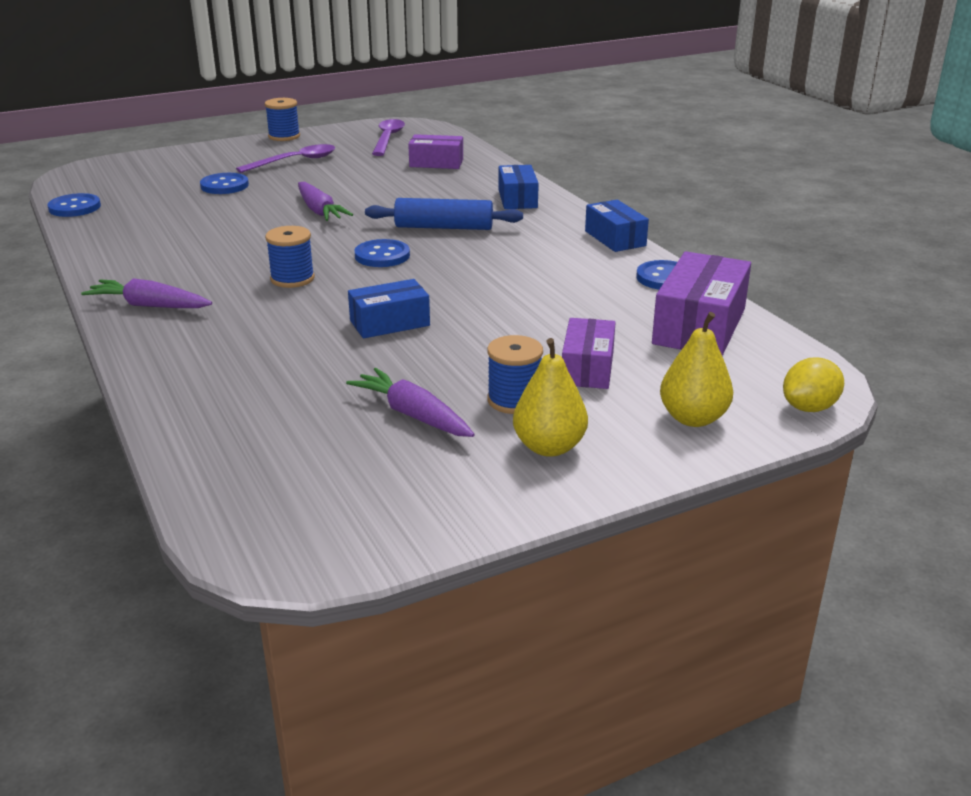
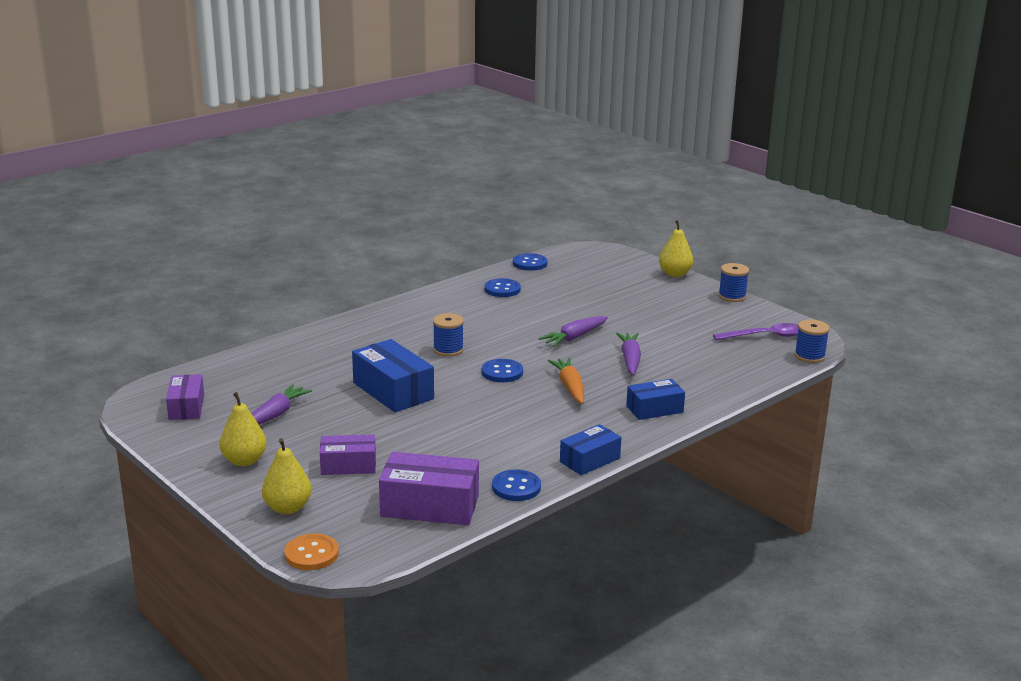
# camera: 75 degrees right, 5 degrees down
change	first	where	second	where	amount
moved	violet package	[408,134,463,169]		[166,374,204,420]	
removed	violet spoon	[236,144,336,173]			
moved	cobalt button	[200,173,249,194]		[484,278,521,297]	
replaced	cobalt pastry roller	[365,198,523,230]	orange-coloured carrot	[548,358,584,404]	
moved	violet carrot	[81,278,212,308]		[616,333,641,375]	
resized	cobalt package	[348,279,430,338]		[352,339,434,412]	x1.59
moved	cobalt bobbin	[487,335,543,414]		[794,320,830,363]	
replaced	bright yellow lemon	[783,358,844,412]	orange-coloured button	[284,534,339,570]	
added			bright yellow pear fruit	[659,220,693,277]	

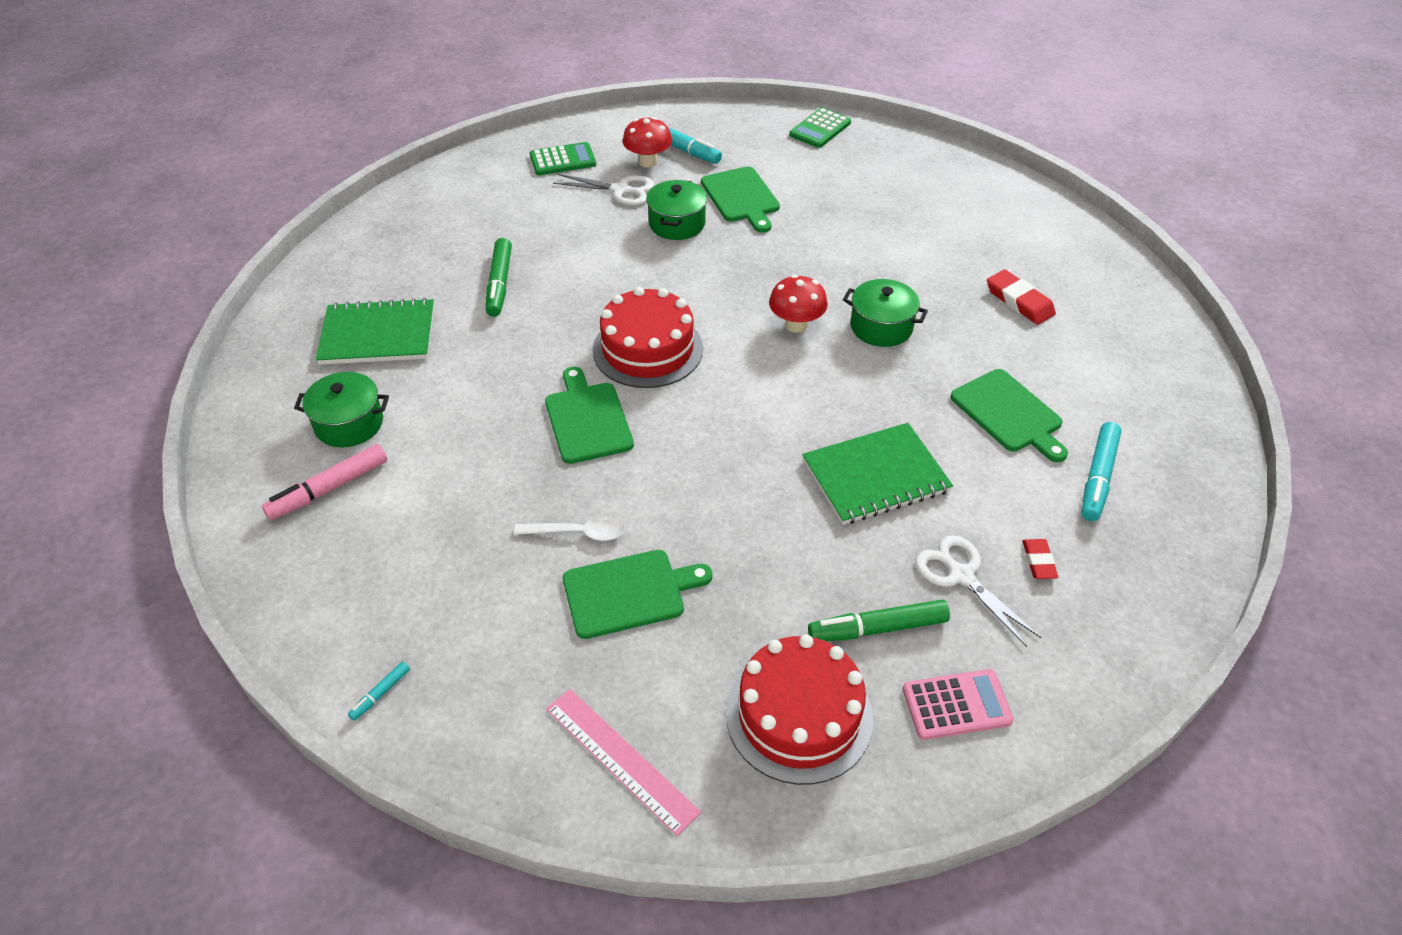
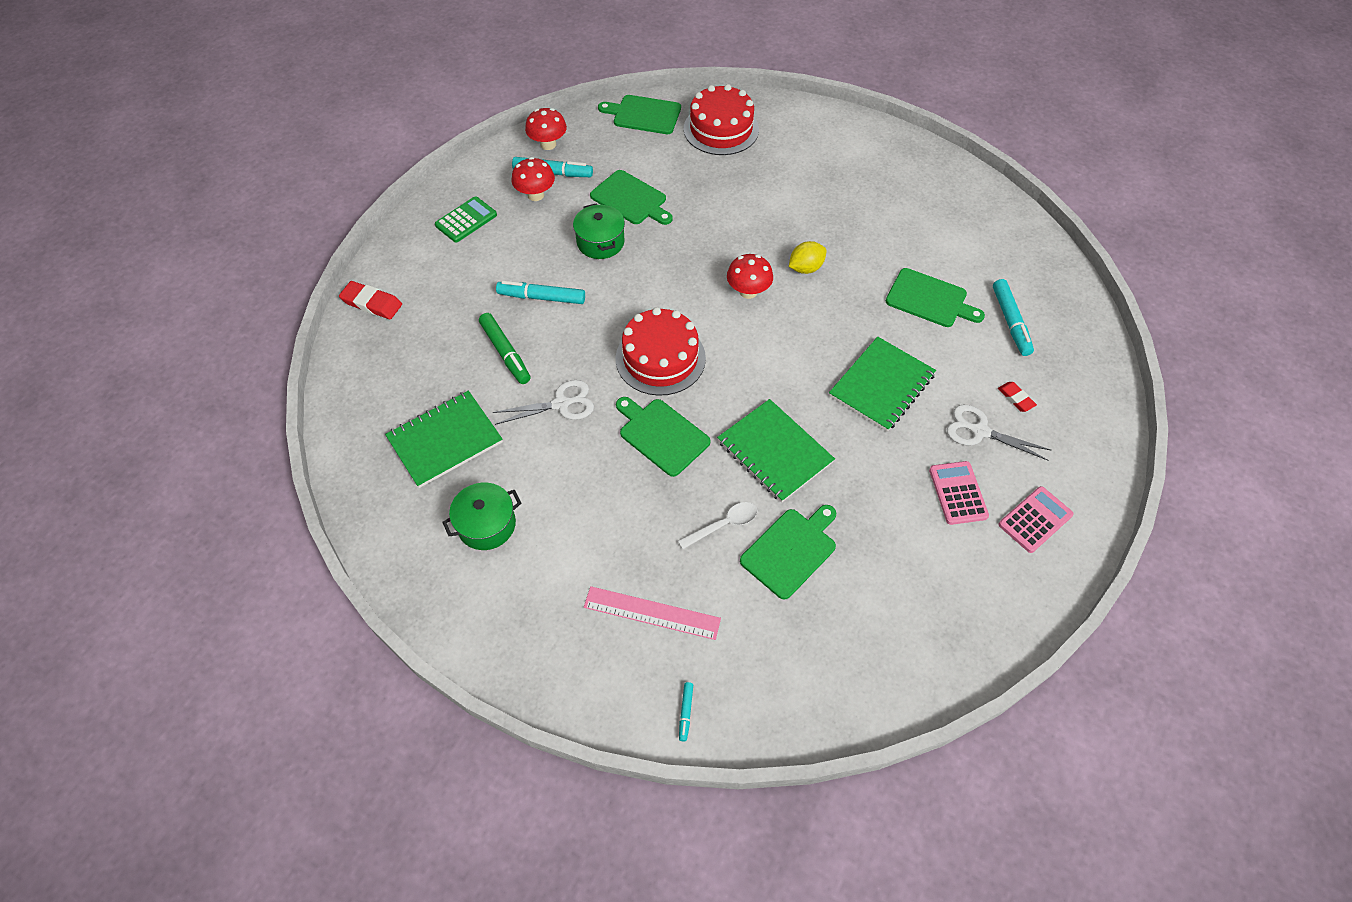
# camera: 30 degrees left, 10 degrees up
change	first	where	second	where	amount
replaced	leaf-green adding machine	[789,108,851,148]	leaf-green cutting board	[598,95,681,134]	
moved	pure white pair of scissors	[553,174,654,206]		[492,380,594,425]	
moved	red eraser	[987,270,1056,325]		[339,281,402,319]	
replaced	leaf-green cooking pot	[843,279,928,347]	bright yellow lemon	[789,241,826,274]	
removed	rose-pink marker pen	[262,444,387,520]			
replaced	leaf-green marker pen	[808,600,950,641]	rose-pink adding machine	[929,461,989,525]	
moved	red cake	[726,634,873,785]		[684,84,759,155]	
moved	rose-pink straightedge	[546,689,701,836]		[584,586,721,640]	
added			red mushroom	[525,108,567,150]	
added			aqua marker pen	[496,281,585,304]	
added			leaf-green exercise book	[717,399,835,502]	

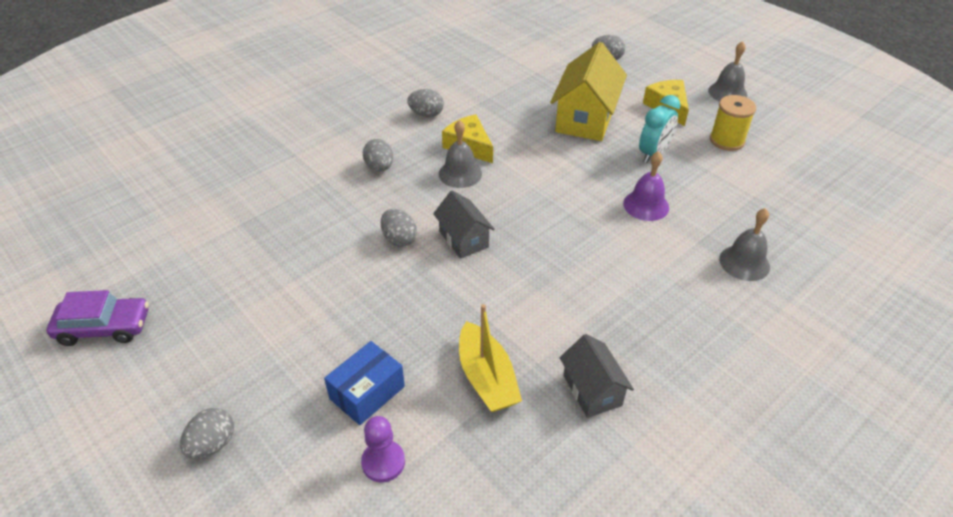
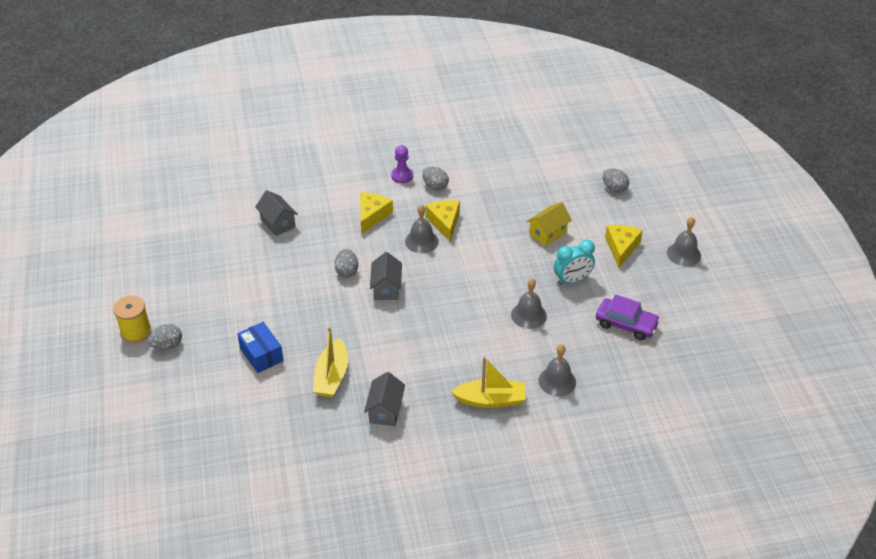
# camera: 30 degrees right, 0 degrees up
change	first	where	second	where	amount
resized	bright yellow toy house	[550,42,627,141]		[527,202,572,246]	x0.58
moved	bright yellow bobbin	[710,95,756,151]		[113,296,151,343]	
replaced	grey egg shape	[363,139,393,171]	bright yellow piece of cheese	[360,193,393,234]	
recoloured	violet hand bell	[623,151,669,221]	grey hand bell	[511,278,547,329]	
moved	violet toy car	[46,290,149,346]		[596,294,660,340]	
turned	cobalt package	[324,341,405,425]		[237,322,284,373]	75 degrees clockwise
moved	violet chess pawn	[361,416,405,483]		[391,145,413,183]	
added			grey toy house	[255,190,298,236]	
added			bright yellow boat	[451,357,526,408]	

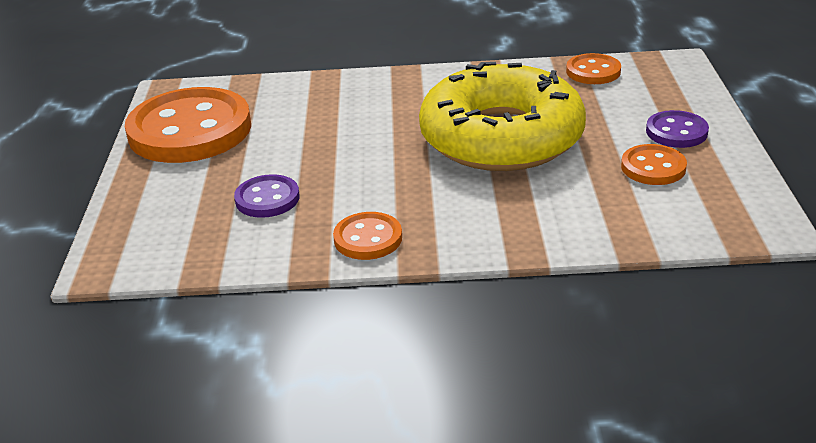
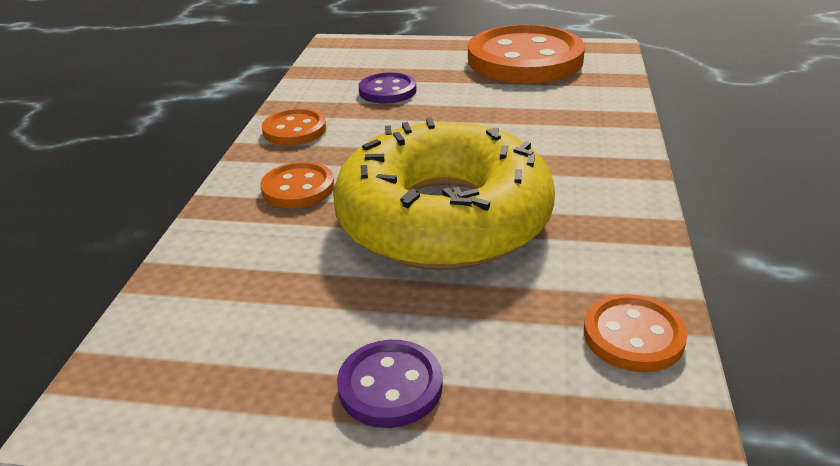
# camera: 100 degrees right, 0 degrees up
change	first	where	second	where	amount
moved	orange-coloured button	[621,144,687,185]		[260,162,334,208]	

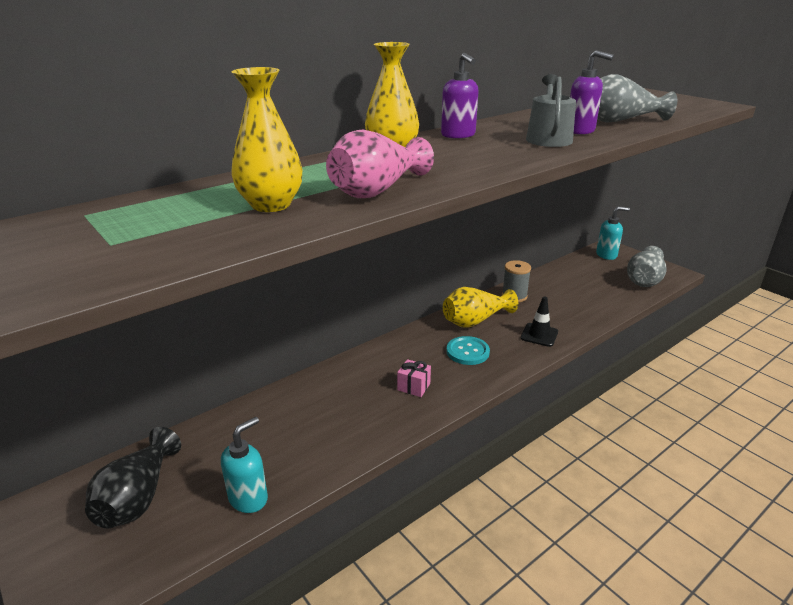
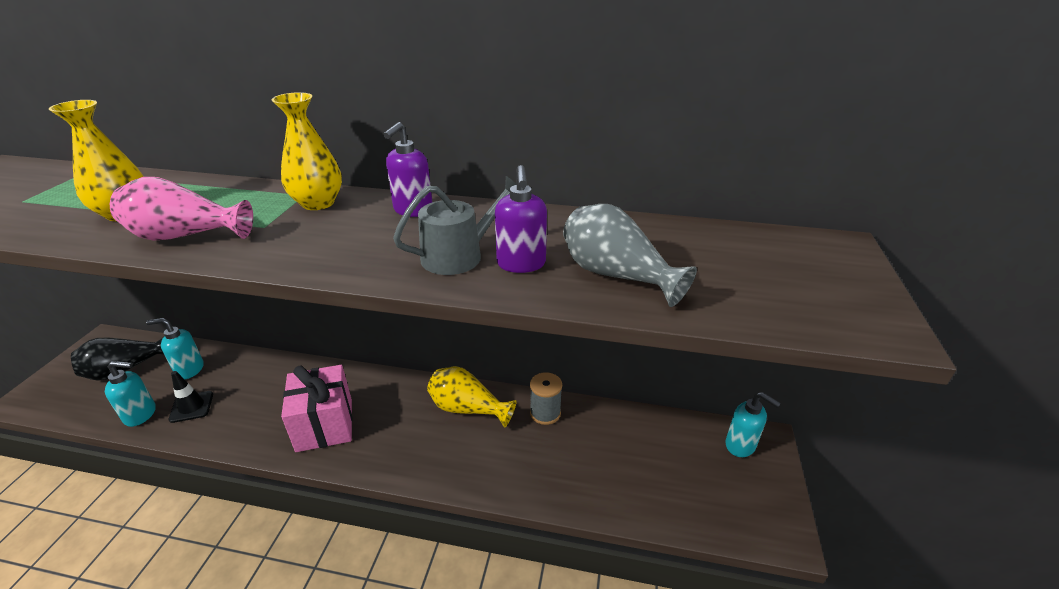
# camera: 50 degrees right, 5 degrees up
change	first	where	second	where	amount
removed	grey tall vase	[627,246,667,287]			
moved	black safety cone	[521,297,558,347]		[168,371,213,423]	
removed	aqua button	[447,336,490,365]			
resized	rose-pink present	[397,359,431,397]		[281,365,352,452]	x2.24
added			aqua soap pump	[146,318,204,379]	

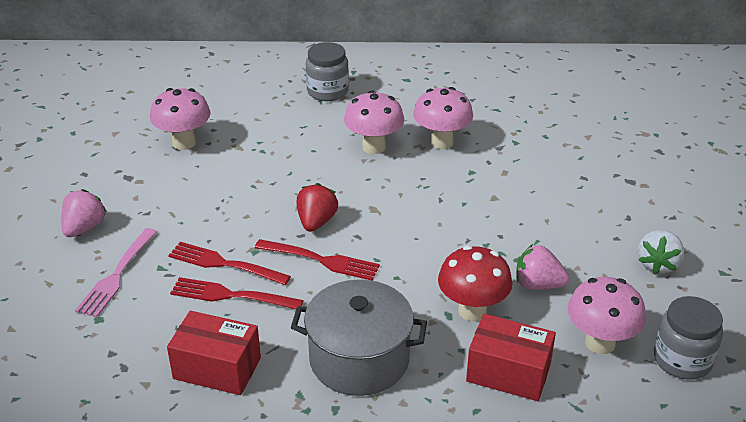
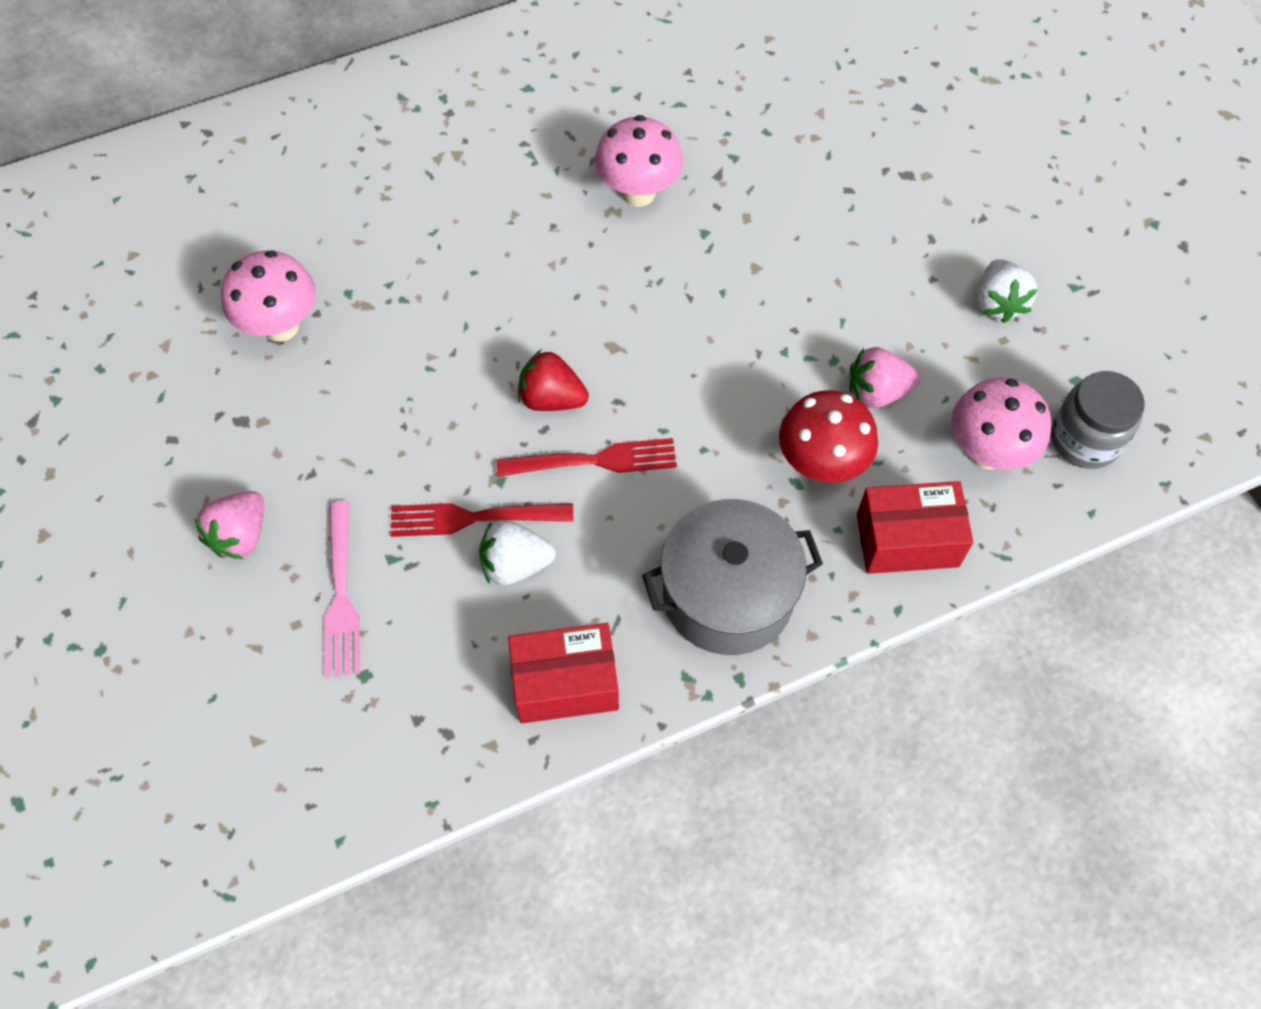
# camera: 25 degrees left, 25 degrees up
change	first	where	second	where	amount
removed	grey preserve jar	[306,42,349,101]			
removed	rose-pink mushroom	[344,90,404,154]			
turned	red berry	[297,183,338,232]		[518,349,589,411]	60 degrees counterclockwise
turned	rose-pink berry	[61,189,107,237]		[194,491,264,559]	150 degrees counterclockwise
replaced	red table fork	[170,277,304,309]	pure white berry	[479,521,556,585]	

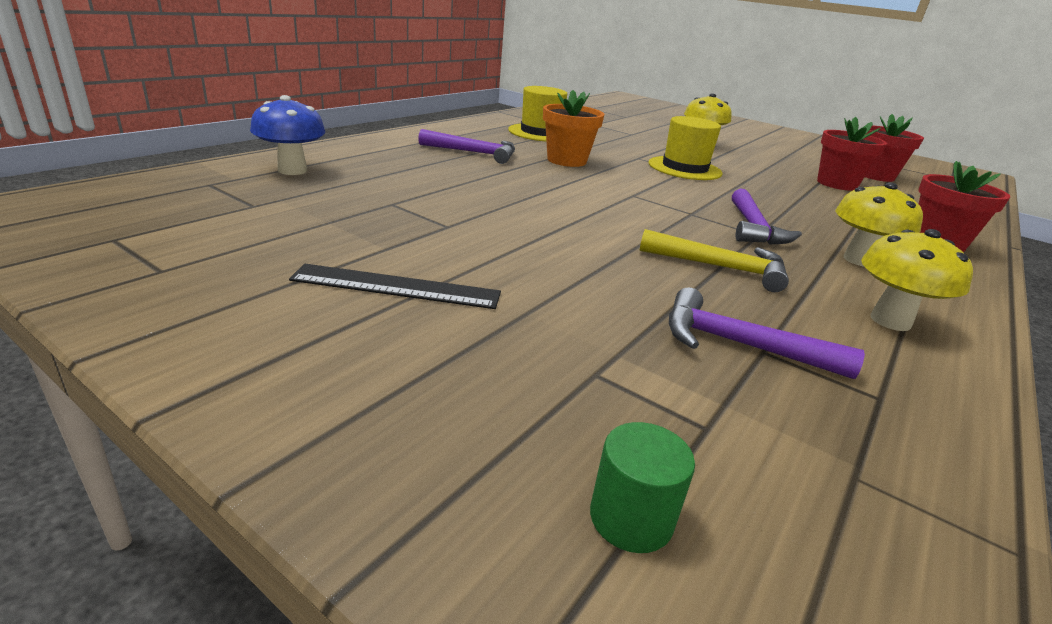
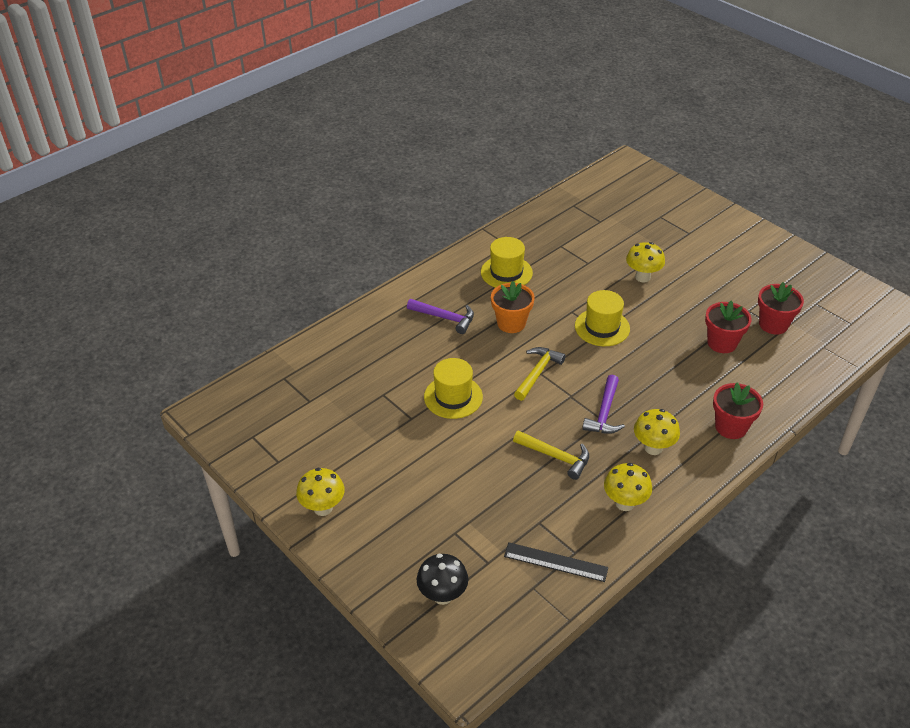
# camera: 15 degrees right, 15 degrees up
change	first	where	second	where	amount
removed	cobalt mushroom	[250,95,325,175]			
moved	black straightedge	[289,264,501,309]		[504,542,608,582]	
removed	violet hammer	[669,288,865,379]			
replaced	leaf-green cylinder shape	[590,422,695,553]	black mushroom	[417,554,468,605]	
added			bright yellow hammer	[514,347,566,401]	
added			bright yellow tall hat	[424,358,483,419]	
added			bright yellow mushroom	[296,468,345,516]	

